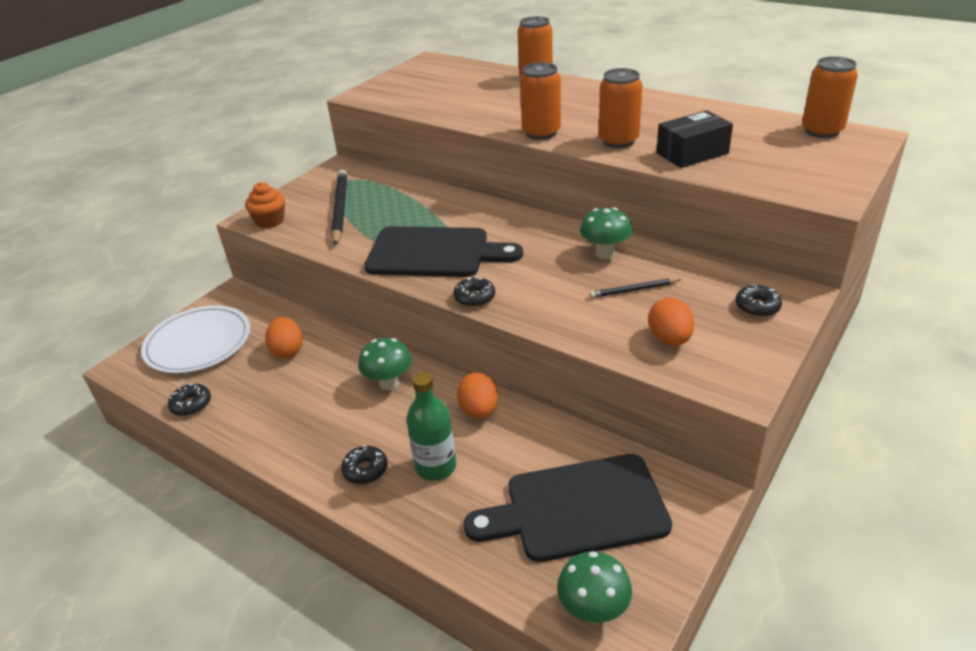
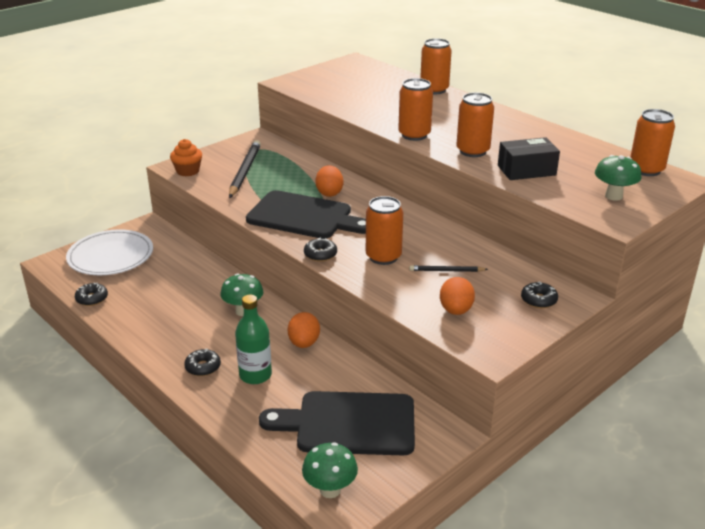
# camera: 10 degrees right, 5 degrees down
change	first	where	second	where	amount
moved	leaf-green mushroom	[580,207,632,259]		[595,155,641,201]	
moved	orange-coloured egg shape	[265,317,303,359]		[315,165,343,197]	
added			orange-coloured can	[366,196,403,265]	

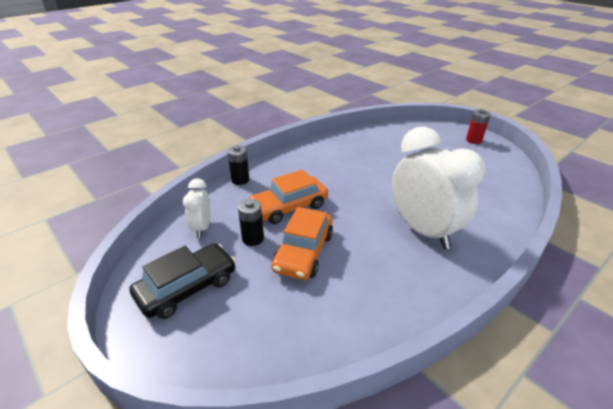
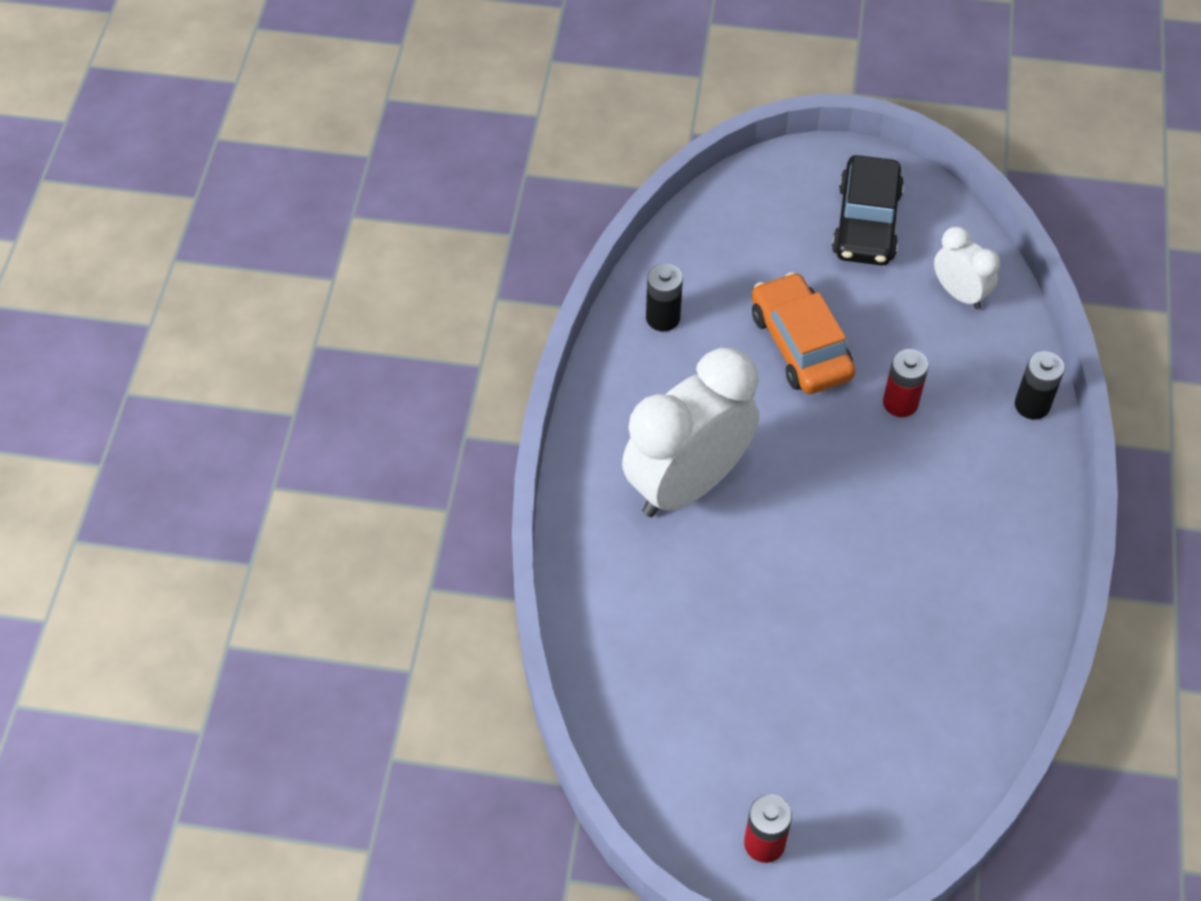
# camera: 140 degrees right, 20 degrees up
change	first	where	second	where	amount
turned	pure white clock	[392,127,485,249]		[622,347,759,517]	120 degrees clockwise
replaced	orange-coloured toy car	[249,169,328,224]	red AA battery	[883,349,929,417]	
moved	black AA battery	[238,199,264,246]		[646,263,683,331]	

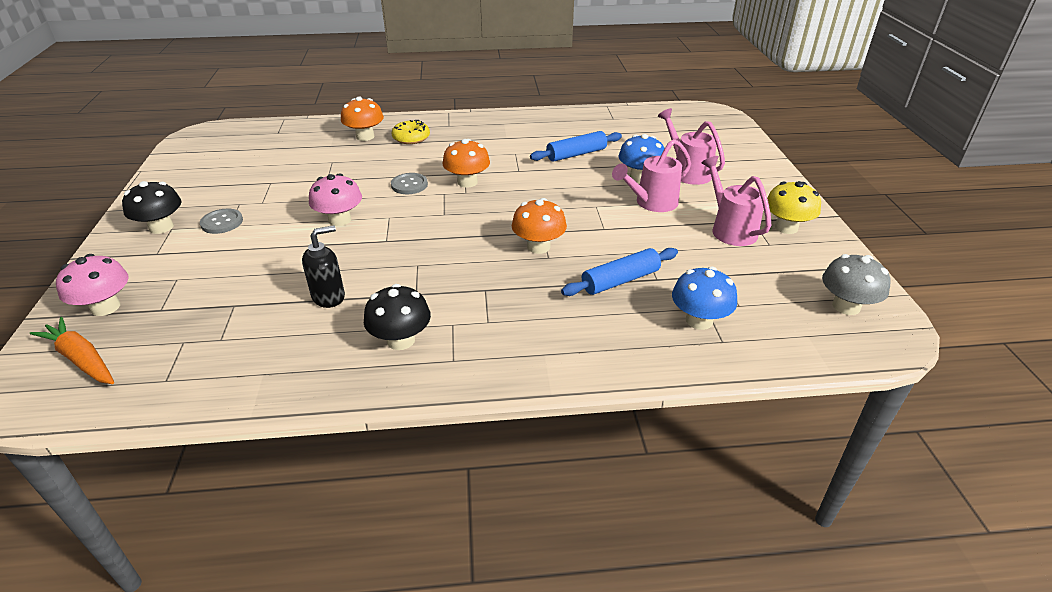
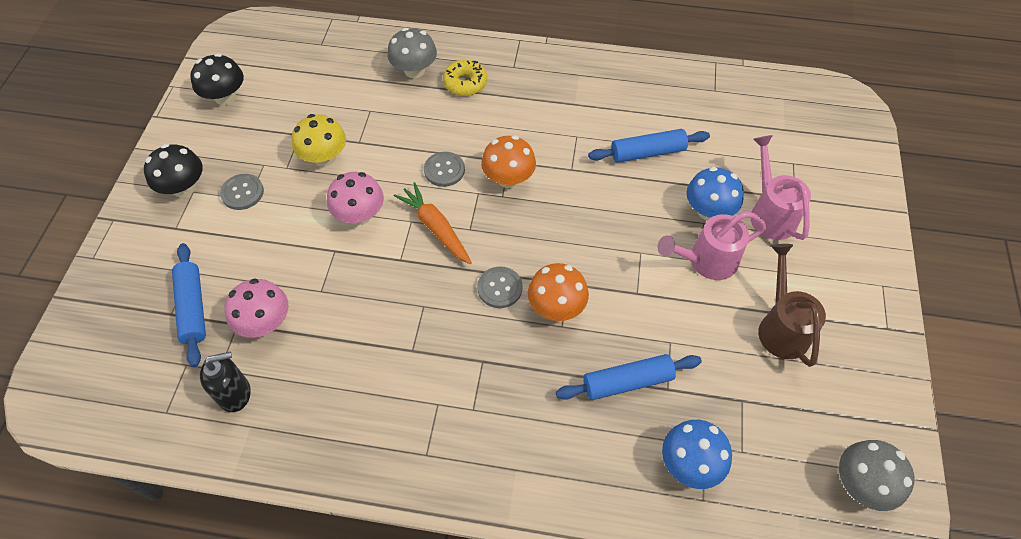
# camera: 15 degrees right, 20 degrees up
change	first	where	second	where	amount
recoloured	orange-coloured mushroom	[341,97,384,141]	grey mushroom	[387,28,437,78]	
recoloured	rose-pink watering can	[702,156,771,246]	brown watering can	[758,244,826,367]	
moved	bright yellow mushroom	[767,181,821,234]		[292,114,346,167]	
moved	black soap pump	[302,225,345,308]		[200,351,251,412]	
moved	rose-pink mushroom	[56,254,129,316]		[224,279,288,338]	
moved	black mushroom	[364,284,431,350]		[190,53,244,105]	
moved	orange-coloured carrot	[30,317,114,384]		[394,182,472,264]	
added			cobalt pastry roller	[172,243,206,367]	
added			grey button	[477,267,523,308]	

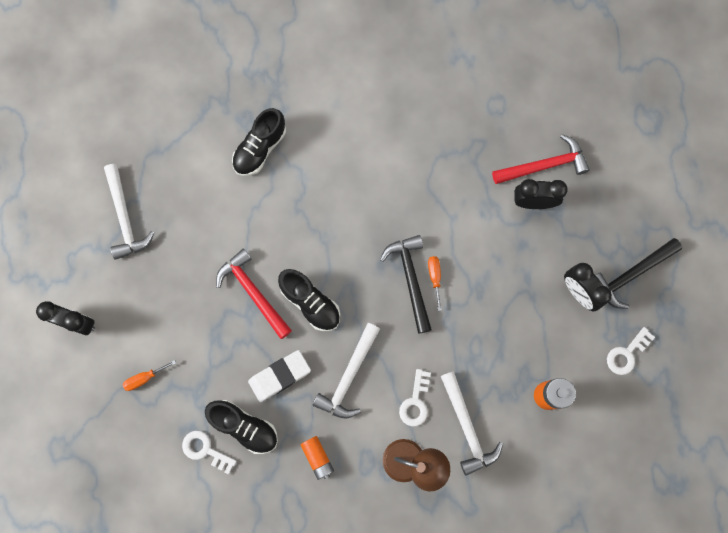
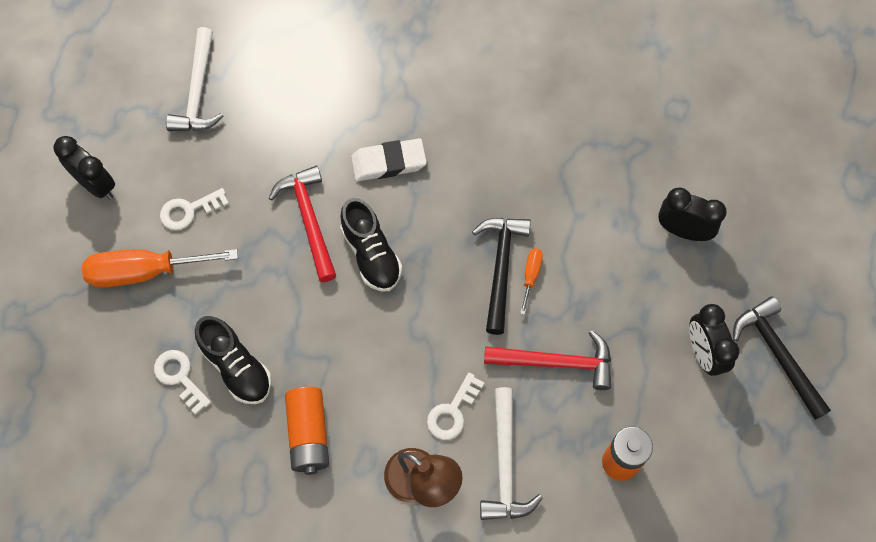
# camera: 20 degrees right, 10 degrees down
change	first	where	second	where	amount
removed	black sneaker	[232,108,286,176]			
moved	red hammer	[492,134,590,184]		[484,330,611,390]	
turned	black hammer	[596,238,682,309]		[733,296,831,420]	75 degrees clockwise
removed	pure white hammer	[313,323,380,418]			
moved	pure white latchkey	[607,327,655,375]		[160,188,229,230]	
moved	pure white eraser	[248,350,311,402]		[351,138,427,181]	
resized	orange-coloured hand screwdriver	[123,360,176,391]		[82,249,238,288]	x2.17
resized	orange-coloured AA battery	[300,436,334,480]		[285,387,329,475]	x1.54

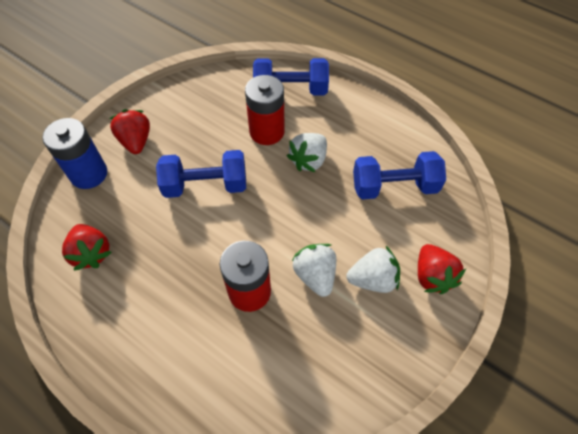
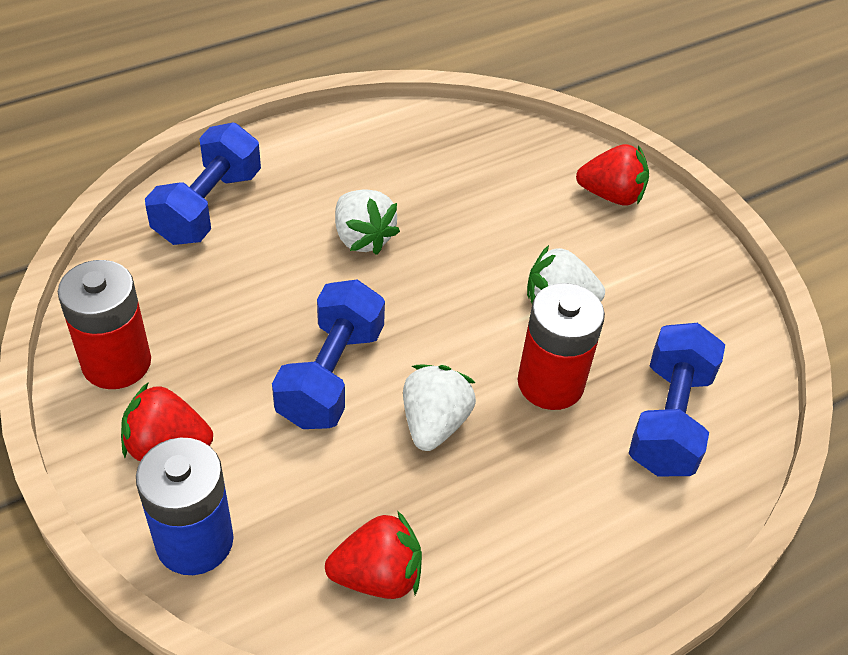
# camera: 70 degrees left, 10 degrees down
change	first	where	second	where	amount
moved	red AA battery	[245,75,285,145]		[58,260,151,389]	
moved	cobalt hand weight	[353,151,446,200]		[628,323,725,476]	
moved	pure white berry	[346,246,400,293]		[403,364,476,451]	

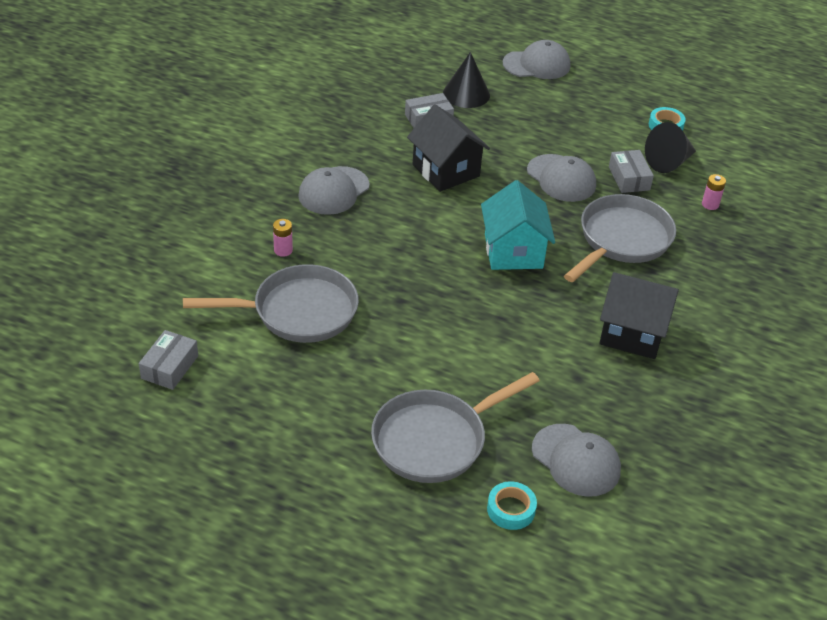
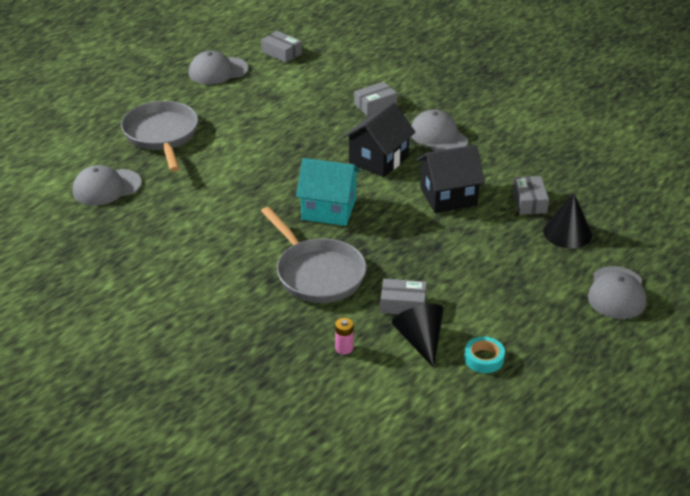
# camera: 110 degrees right, 5 degrees down
change	first	where	second	where	amount
moved	grey cap	[527,154,596,202]		[189,51,249,85]	
replaced	rose-pink AA battery	[273,219,293,257]	grey package	[354,82,397,116]	
removed	grey skillet	[183,264,359,343]			
moved	black toy house	[599,272,679,359]		[343,102,416,177]	
removed	aqua tape	[487,481,537,530]			

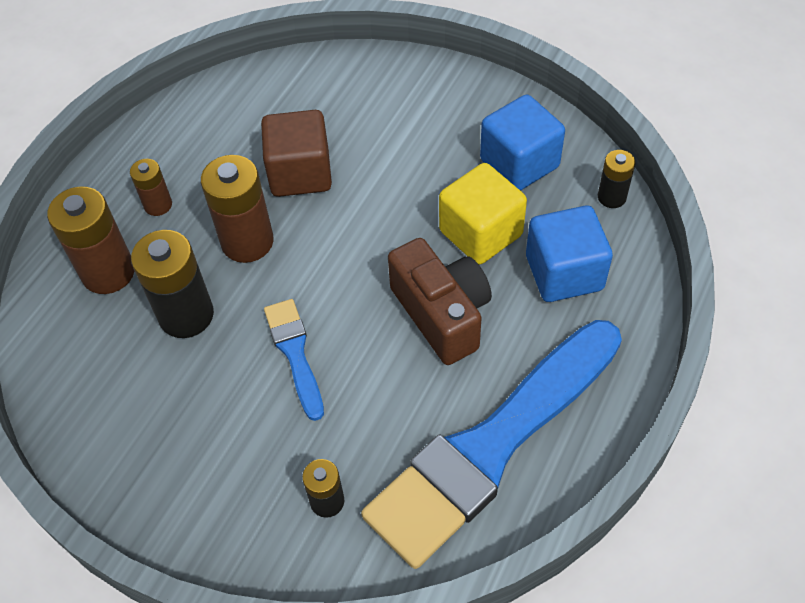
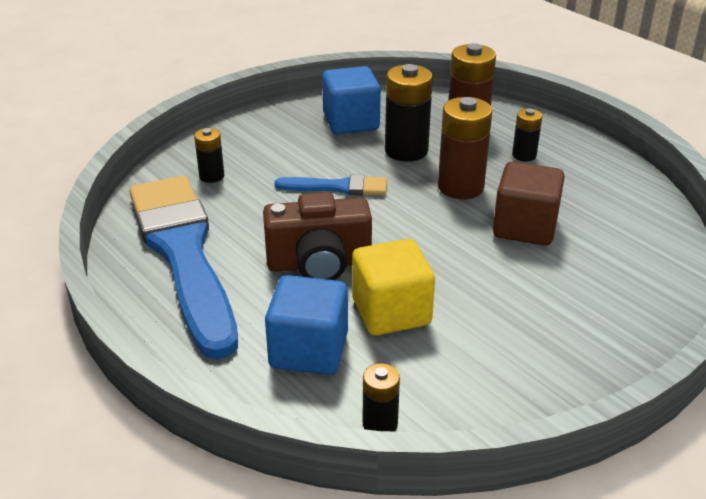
# camera: 110 degrees right, 20 degrees down
change	first	where	second	where	amount
moved	cobalt solid cube	[480,95,565,191]		[322,66,381,134]	
recoloured	brown AA battery	[130,159,172,216]	black AA battery	[512,108,542,162]	

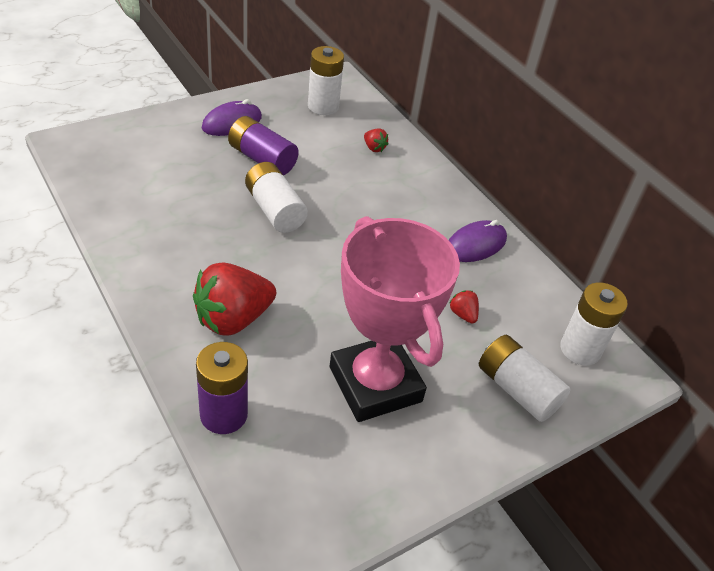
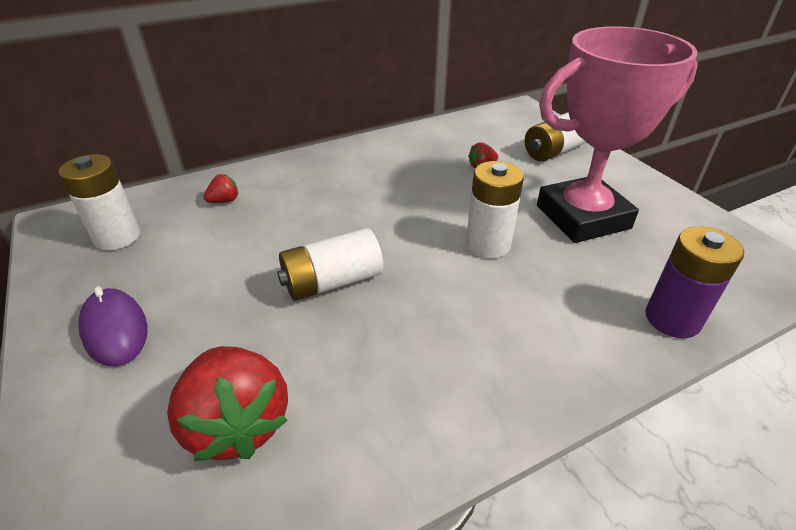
# camera: 80 degrees left, 5 degrees down
change	first	where	second	where	amount
removed	violet AA battery	[228,116,299,175]			
removed	violet computer mouse	[449,220,507,262]			
moved	red berry	[193,262,276,336]		[167,346,288,461]	
moved	pure white AA battery	[560,282,628,365]		[466,161,524,258]	

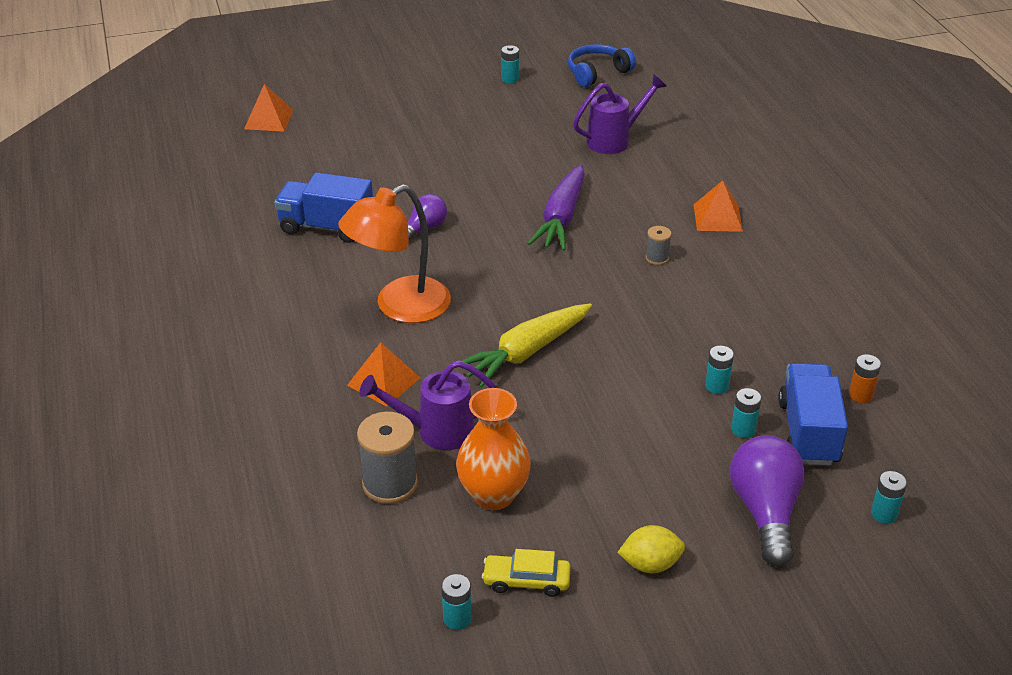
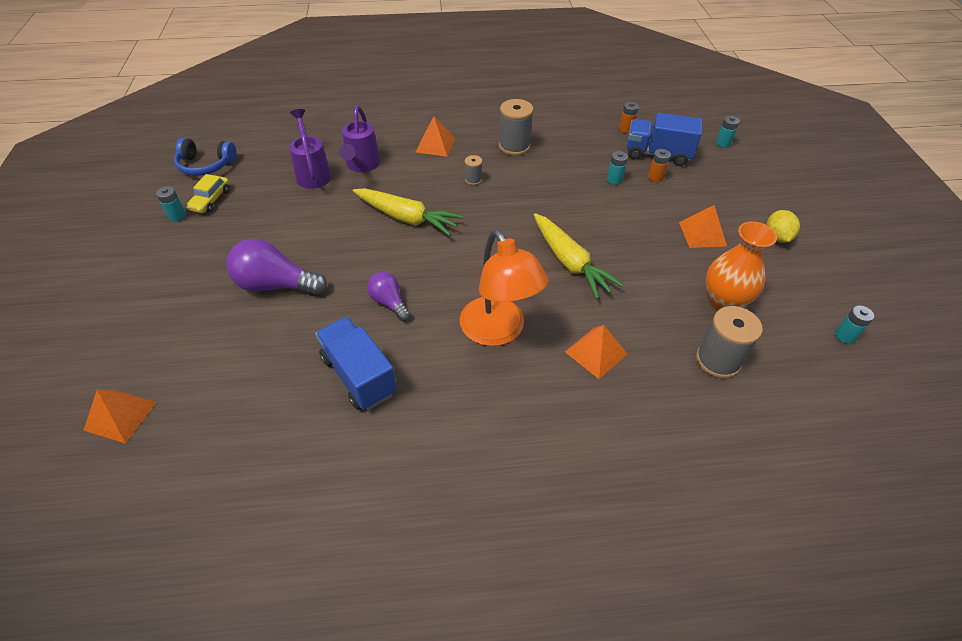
# camera: 80 degrees left, 10 degrees up
change	first	where	second	where	amount
turned	cobalt headset	[568,44,636,87]		[174,138,237,176]	60 degrees counterclockwise
recoloured	violet carrot	[527,164,585,251]	bright yellow carrot	[353,188,463,236]	
turned	cobalt truck	[274,172,373,243]		[315,317,397,410]	120 degrees clockwise
moved	violet watering can	[360,360,497,450]		[340,106,380,172]	
recoloured	aqua AA battery	[731,388,761,438]	orange-coloured AA battery	[648,149,671,182]	
moved	violet light bulb	[730,435,805,566]		[227,239,327,295]	
moved	bright yellow toy car	[482,549,571,597]		[186,174,230,213]	
added			grey bobbin	[499,99,534,156]	
added			orange-coloured pyramid	[679,205,727,248]	

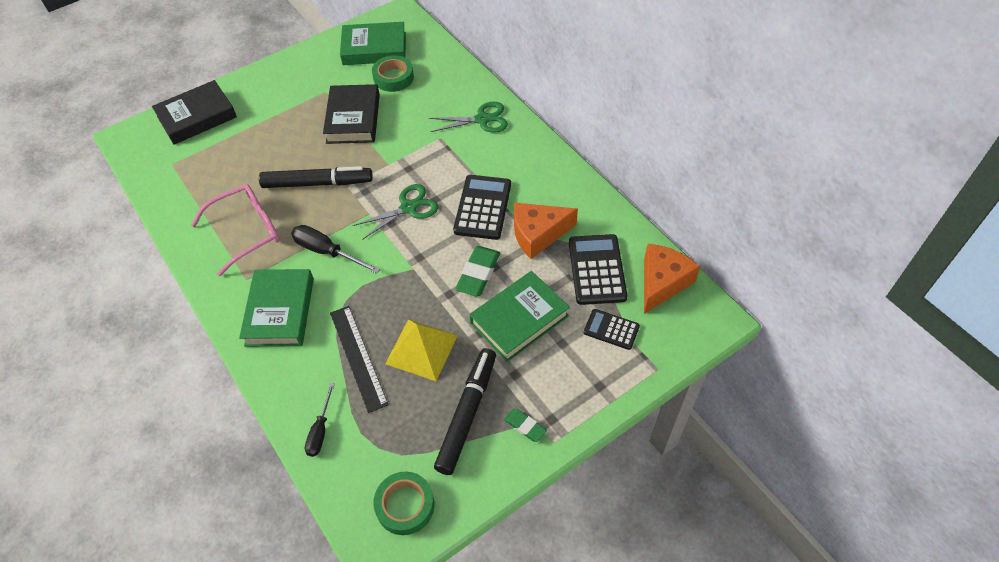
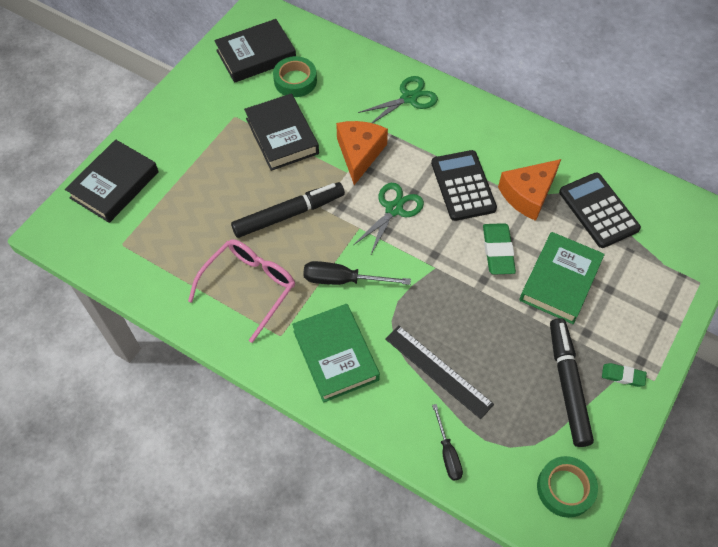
# camera: 25 degrees left, 5 degrees up
change	first	where	second	where	amount
recoloured	leaf-green hardcover	[340,22,406,65]	black hardcover	[214,19,296,83]	
moved	orange-coloured piece of cheese	[644,244,700,314]		[336,121,388,185]	
removed	black adding machine	[584,309,640,350]			
removed	bright yellow pyramid	[385,319,458,381]			

